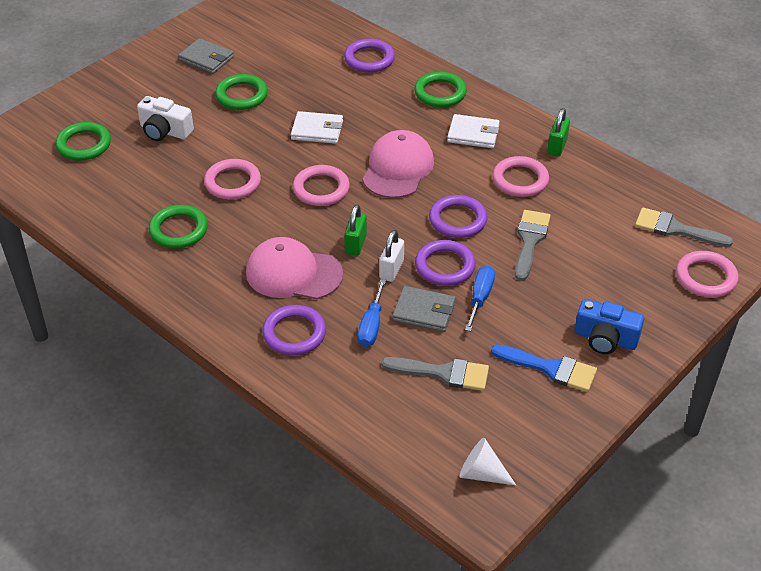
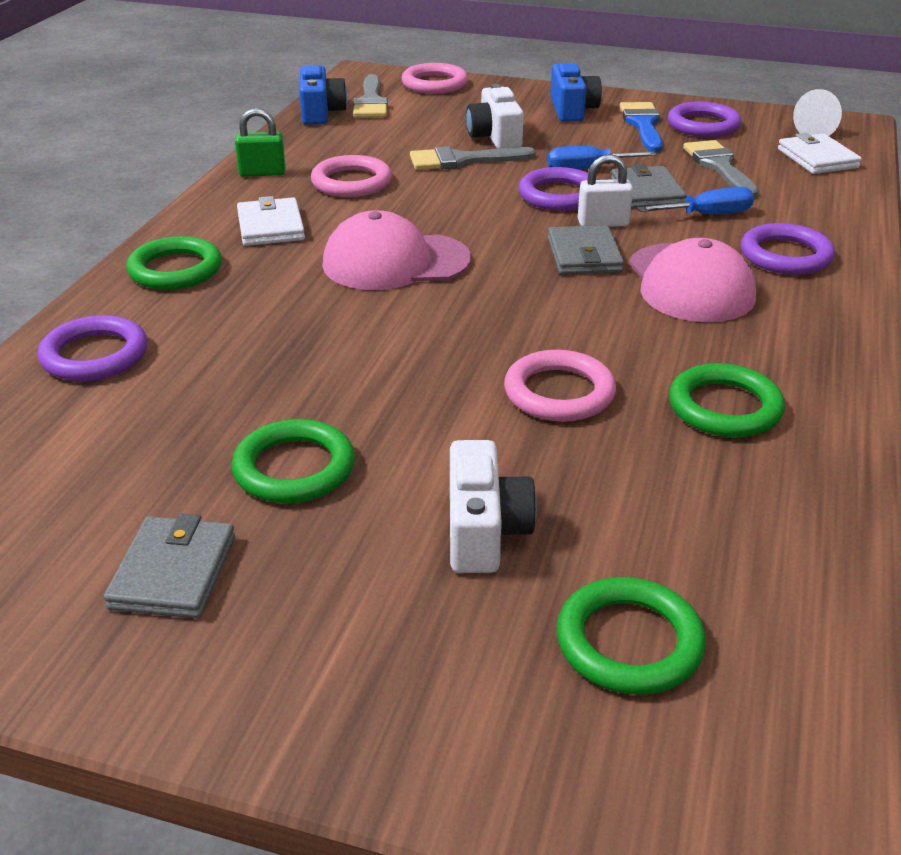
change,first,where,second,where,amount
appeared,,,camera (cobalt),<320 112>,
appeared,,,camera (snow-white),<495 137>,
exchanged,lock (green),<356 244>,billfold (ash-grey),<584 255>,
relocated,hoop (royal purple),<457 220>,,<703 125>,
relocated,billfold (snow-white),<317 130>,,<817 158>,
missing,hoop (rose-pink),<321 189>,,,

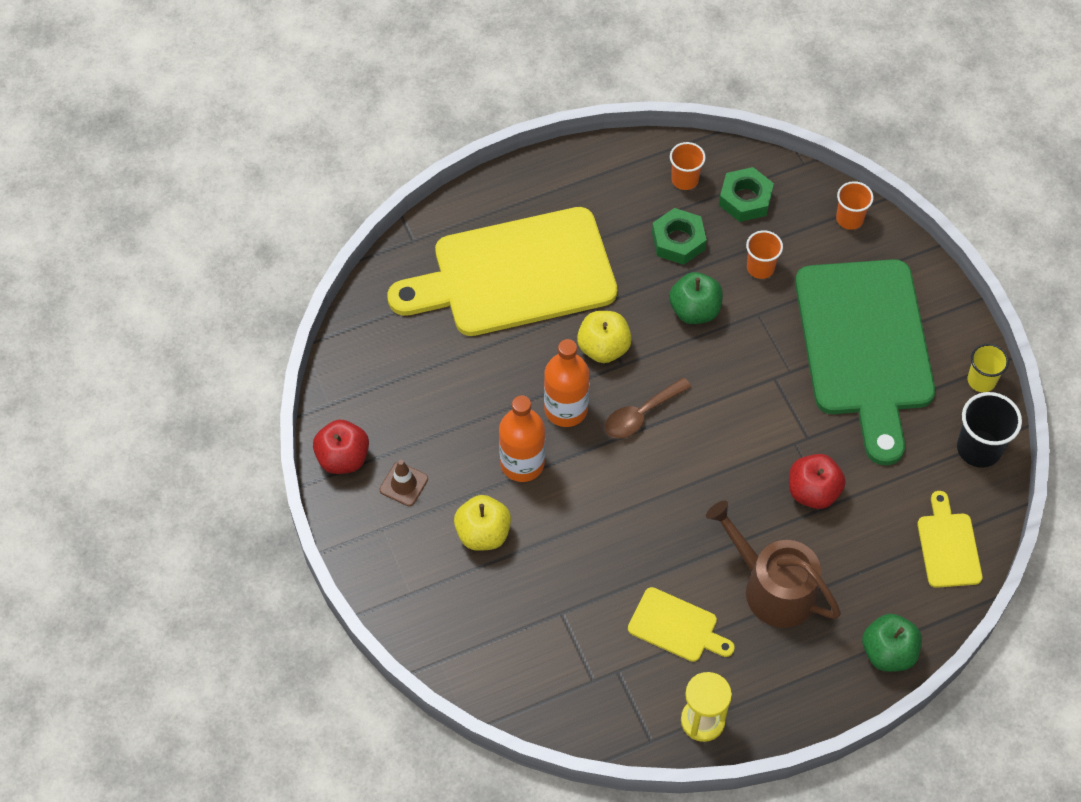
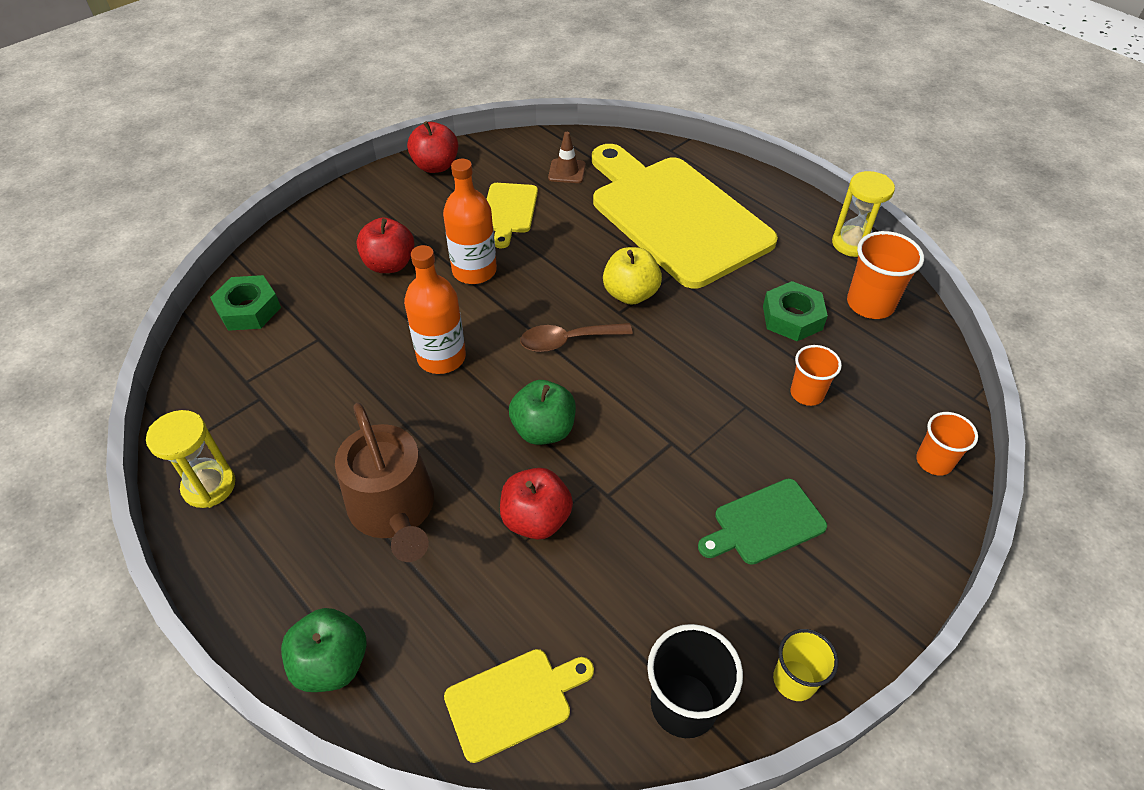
change,first,where,second,where,amount
relocated,hex nut (green),<745 199>,,<248 309>,
spun,watering pot (dark brown),<772 587>,,<394 510>,135 degrees clockwise
colour,apple fruit (golden),<483 533>,apple fruit (crimson),<389 264>,
relocated,drink bottle (bright orange),<566 409>,,<441 357>,
relocated,cutting board (golden),<676 627>,,<509 211>,
relocated,apple fruit (green),<694 310>,,<543 430>,
spun,tablespoon (dark brown),<641 414>,,<567 341>,45 degrees counterclockwise
relocated,safety cone (dark brown),<404 484>,,<567 171>,
size,cutting board (green),<865 347>,,<764 523>,x0.43
appeared,,,sand timer (golden),<852 243>,
size,cup (bright orange),<685 179>,,<870 304>,x1.53

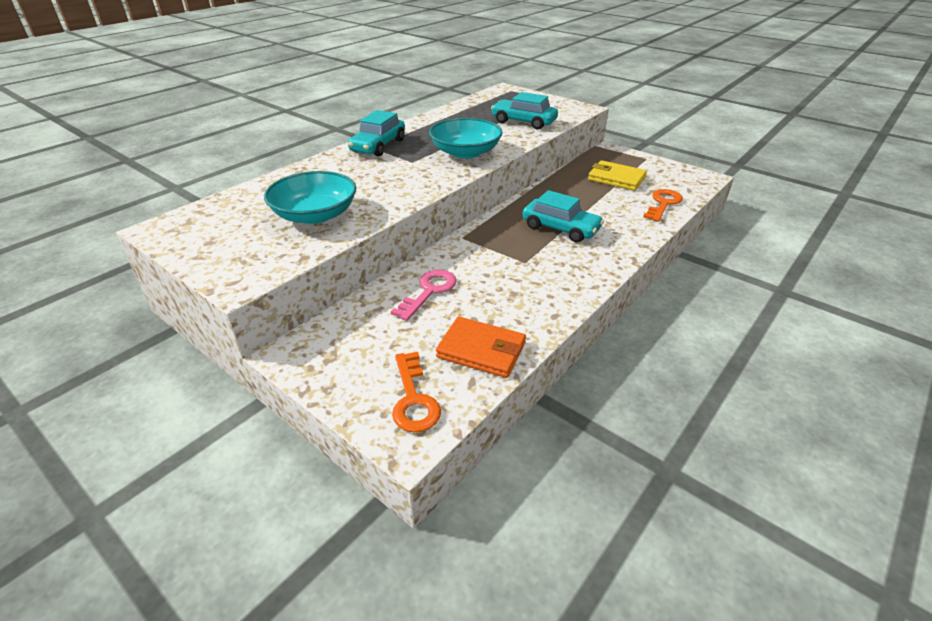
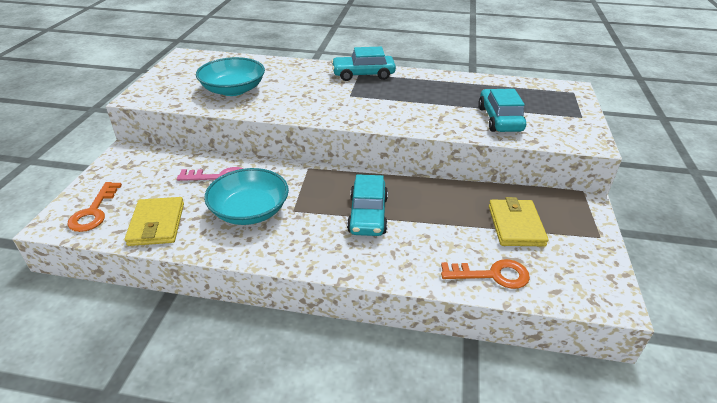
change,first,where,second,where,amount
spun,latchkey (bright orange),<413 399>,,<94 212>,45 degrees counterclockwise
colour,billfold (bright orange),<481 350>,billfold (golden),<157 224>,
relocated,serving bowl (teal),<465 152>,,<250 211>,

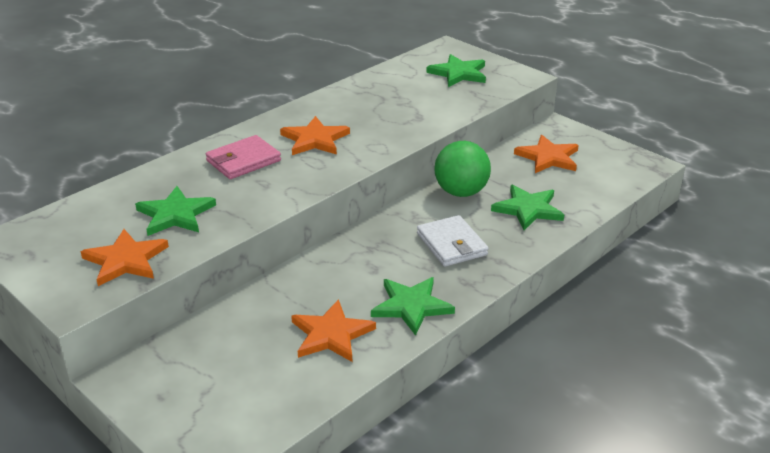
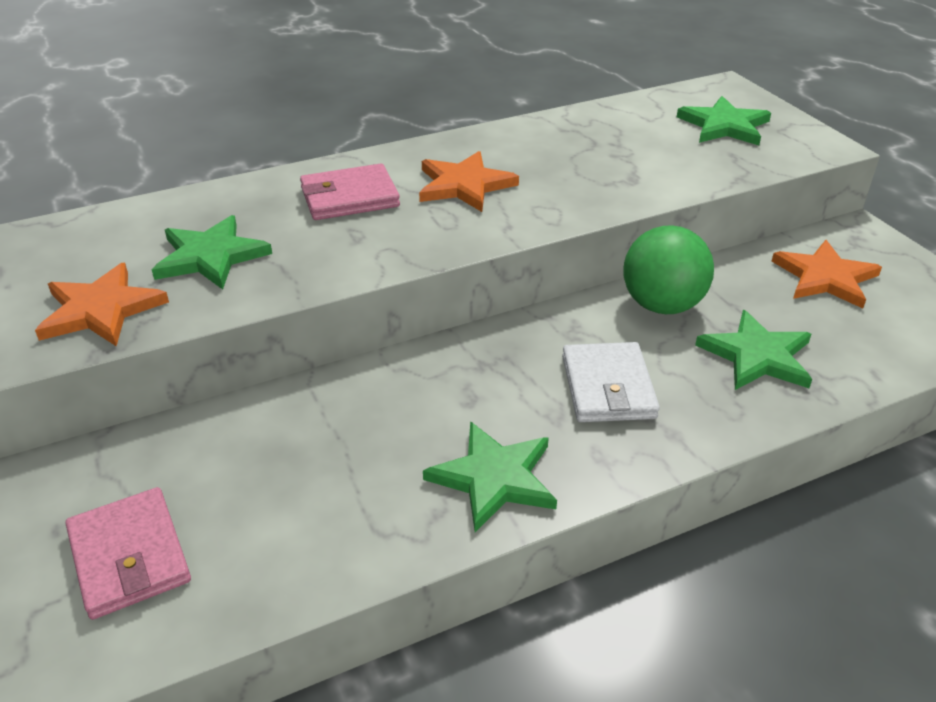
change,first,where,second,where,amount
appeared,,,billfold (rose-pink),<129 556>,
missing,five-pointed star (bright orange),<331 334>,,,

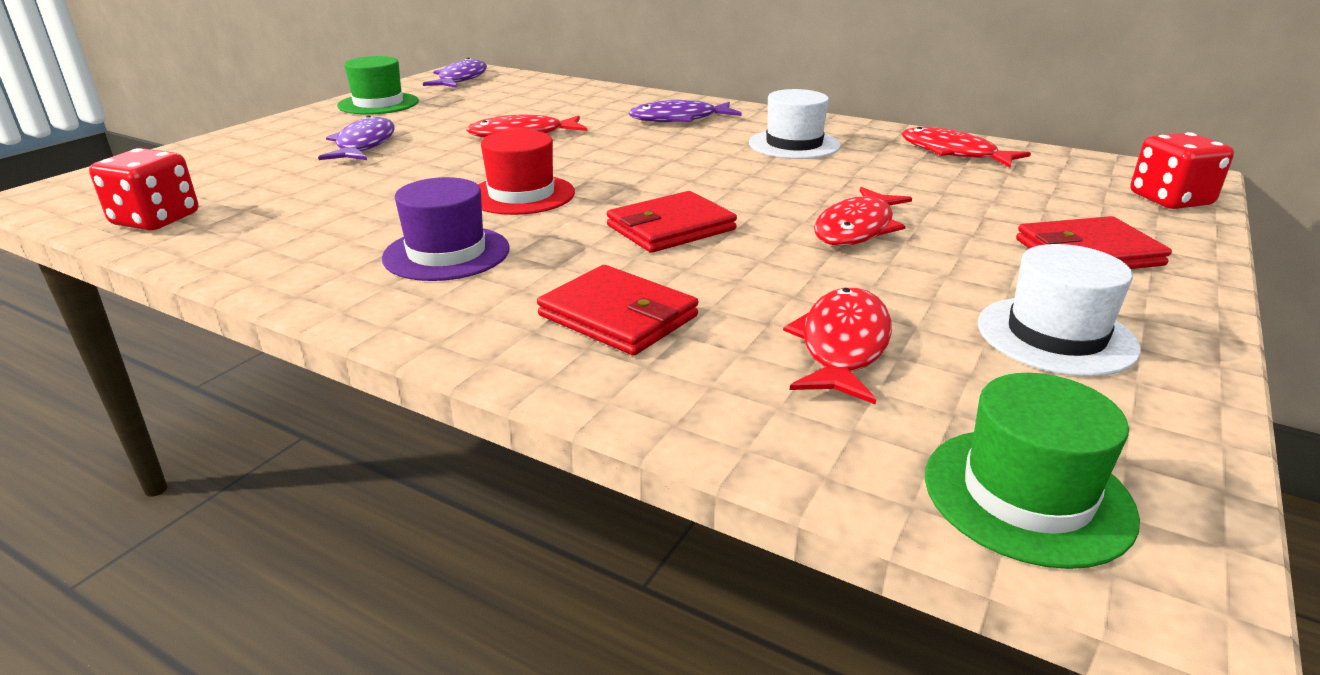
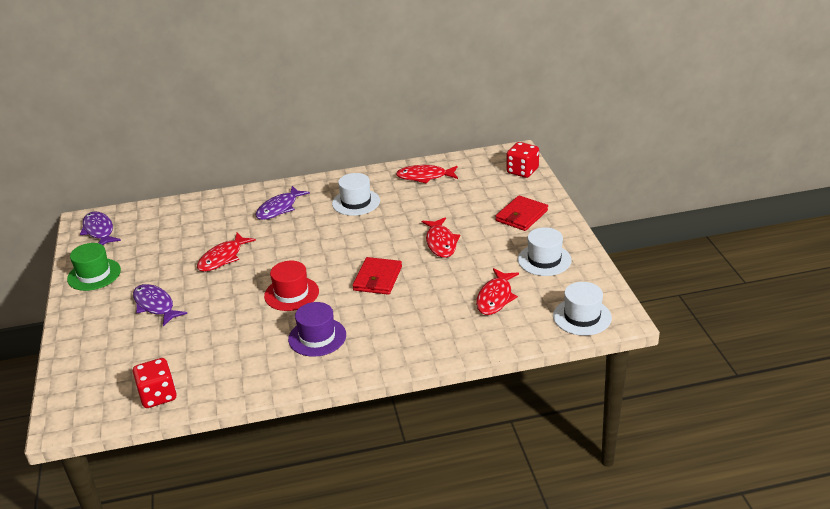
change,first,where,second,where,amount
spun,fish figure (crimson),<842 346>,,<495 297>,135 degrees counterclockwise
colour,tall hat (green),<1027 495>,tall hat (snow-white),<582 317>,
missing,billfold (crimson),<618 316>,,,

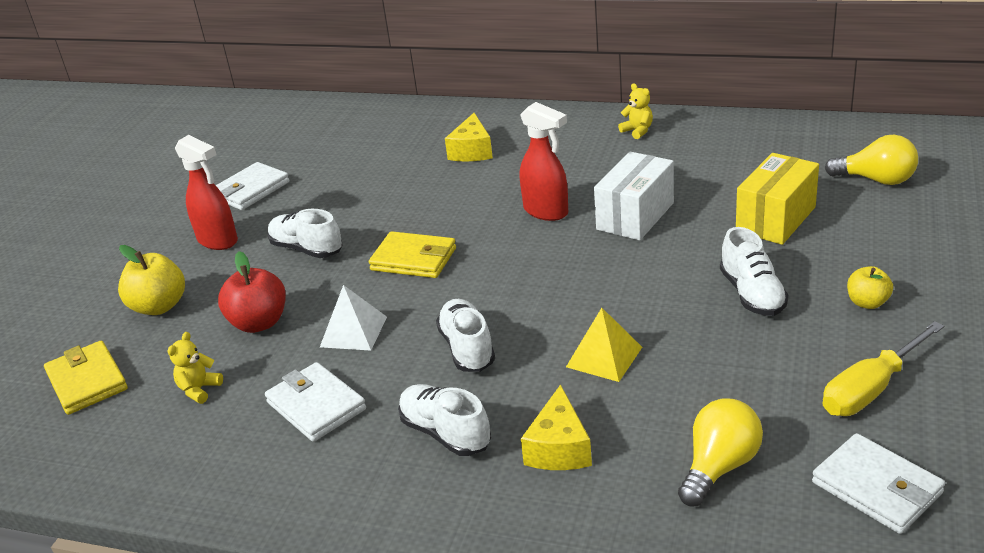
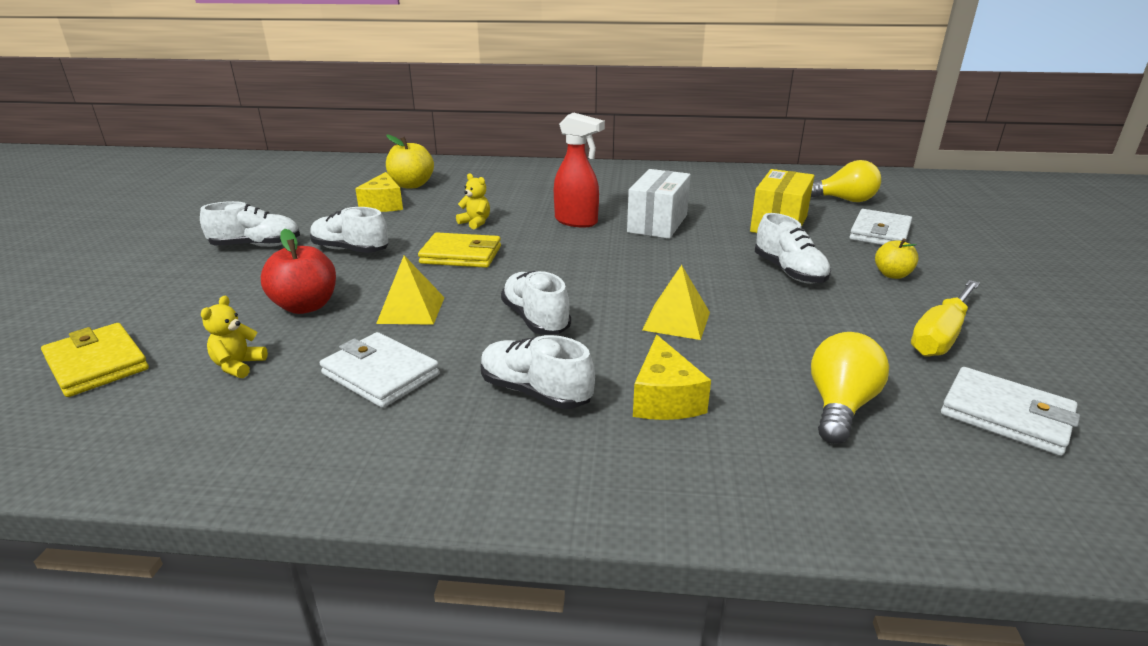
change,first,where,second,where,amount
exchanged,sprayer (crimson),<218 241>,shoe (snow-white),<256 246>,
relocated,cheese (golden),<472 151>,,<383 205>,
colour,pyramid (snow-white),<353 331>,pyramid (golden),<411 310>,
relocated,apple fruit (golden),<159 306>,,<411 185>,
relocated,teddy bear (golden),<637 131>,,<475 223>,
relocated,billfold (snow-white),<251 190>,,<879 233>,

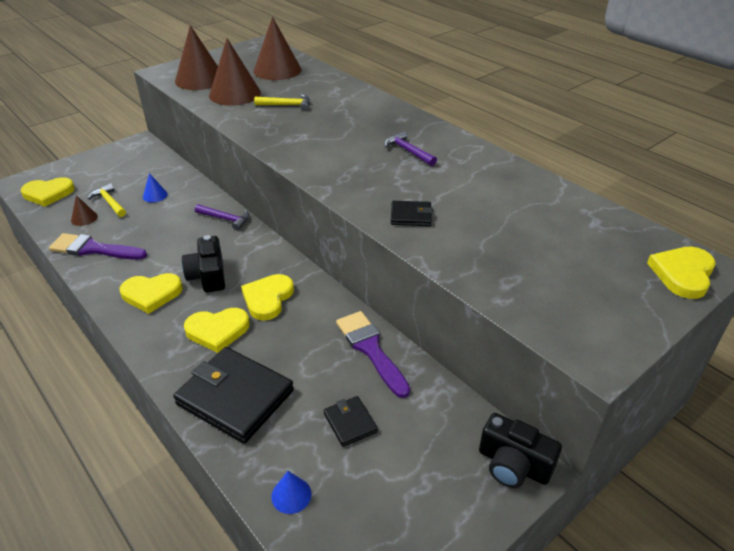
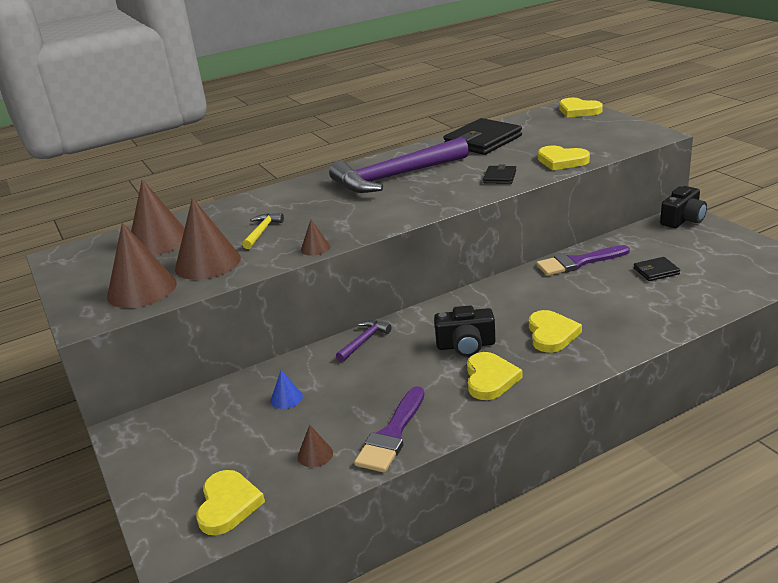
change,first,where,second,where,amount
appeared,,,solid cone (dark brown),<315 248>,
size,claw hammer (royal purple),<408 151>,,<394 177>,x2.41
relocated,billfold (jet-black),<235 397>,,<483 141>,
relocated,heart (golden),<268 298>,,<561 161>,
missing,claw hammer (golden),<109 202>,,,
missing,solid cone (cobalt),<291 495>,,,

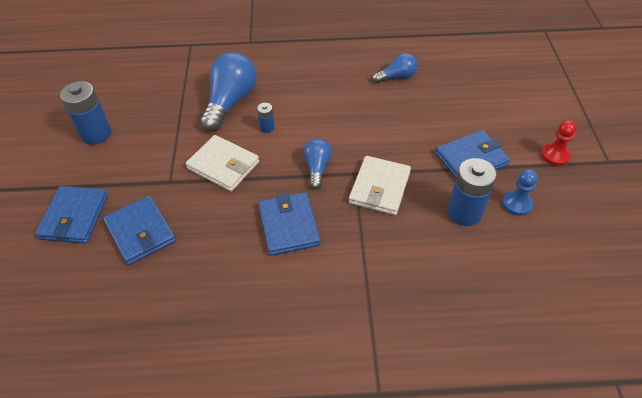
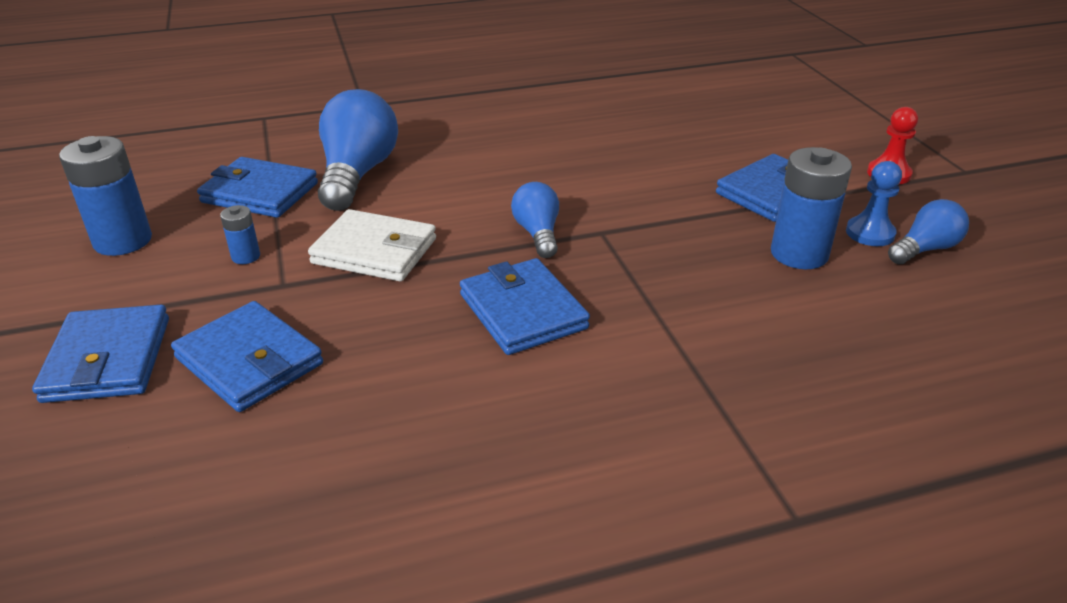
change,first,where,second,where,amount
appeared,,,billfold (cobalt),<260 193>,
relocated,AA battery (cobalt),<267 128>,,<246 256>,
relocated,lightbulb (cobalt),<397 77>,,<924 249>,
missing,billfold (snow-white),<379 188>,,,

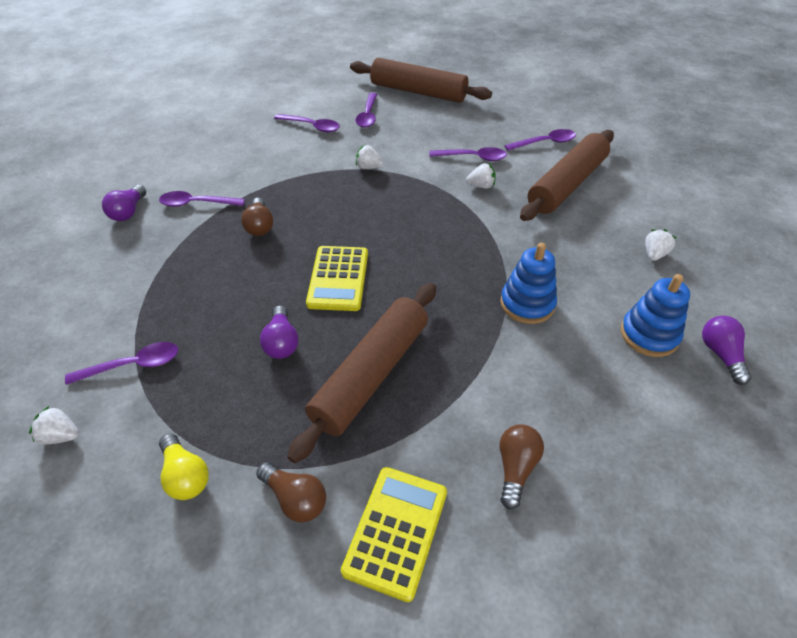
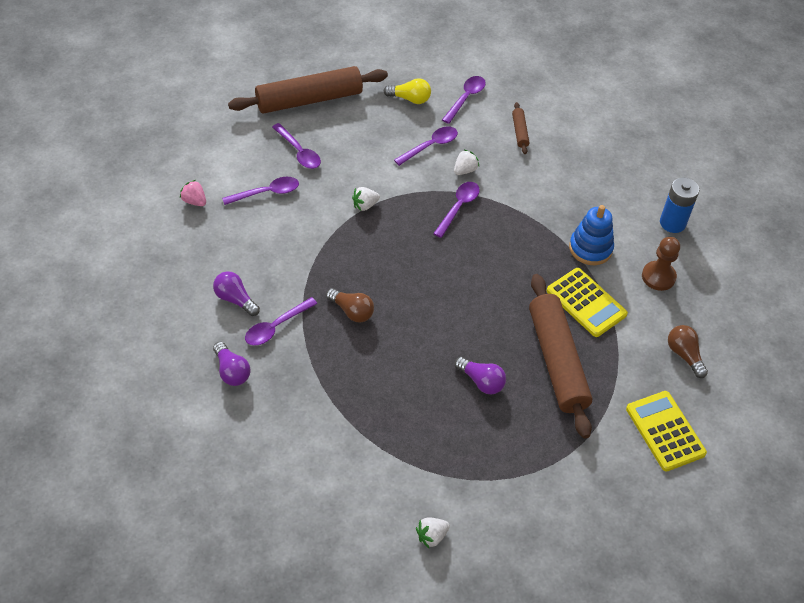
change,first,where,second,where,amount
appeared,,,toy strawberry (rose-pink),<194 201>,
relocated,lightbulb (royal purple),<720 355>,,<235 299>,
relocated,lightbulb (golden),<185 475>,,<410 99>,
relocated,tablespoon (royal purple),<133 365>,,<458 207>,
size,dough roller (dark brown),<567 185>,,<520 132>,x0.43
relocated,pocket calculator (golden),<338 278>,,<586 303>,
appeared,,,chess pawn (dark brown),<658 277>,
exchanged,ring stacker (cobalt),<649 335>,AA battery (cobalt),<672 223>,
missing,lightbulb (dark brown),<295 499>,,,
missing,toy strawberry (snow-white),<654 254>,,,

